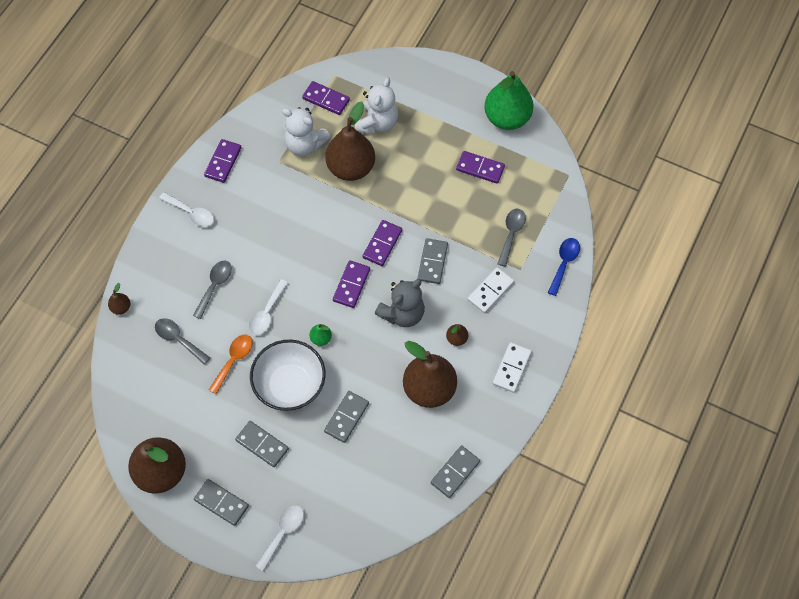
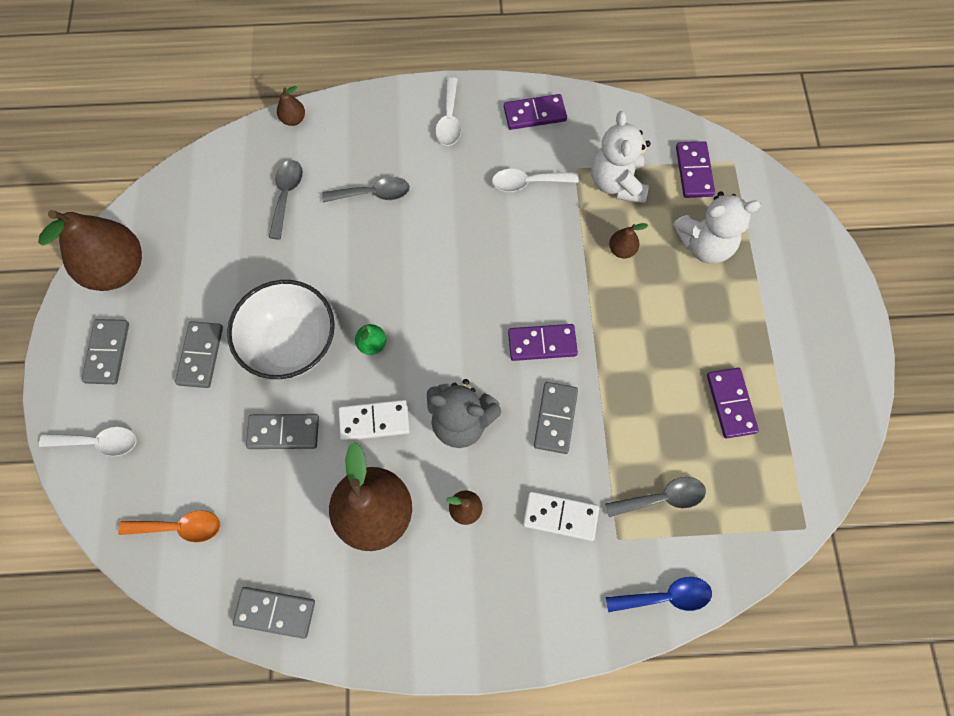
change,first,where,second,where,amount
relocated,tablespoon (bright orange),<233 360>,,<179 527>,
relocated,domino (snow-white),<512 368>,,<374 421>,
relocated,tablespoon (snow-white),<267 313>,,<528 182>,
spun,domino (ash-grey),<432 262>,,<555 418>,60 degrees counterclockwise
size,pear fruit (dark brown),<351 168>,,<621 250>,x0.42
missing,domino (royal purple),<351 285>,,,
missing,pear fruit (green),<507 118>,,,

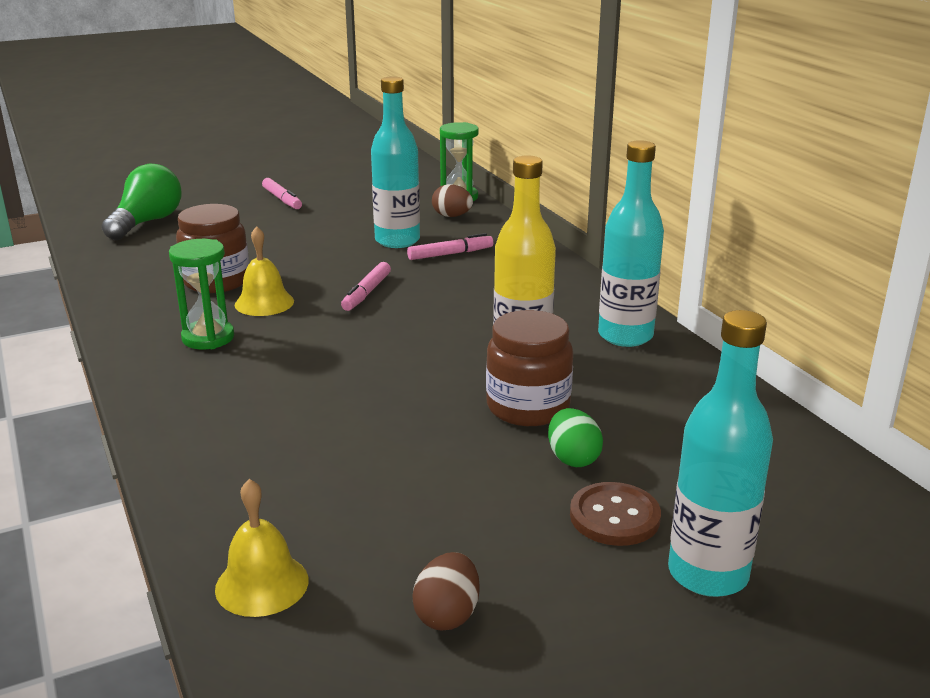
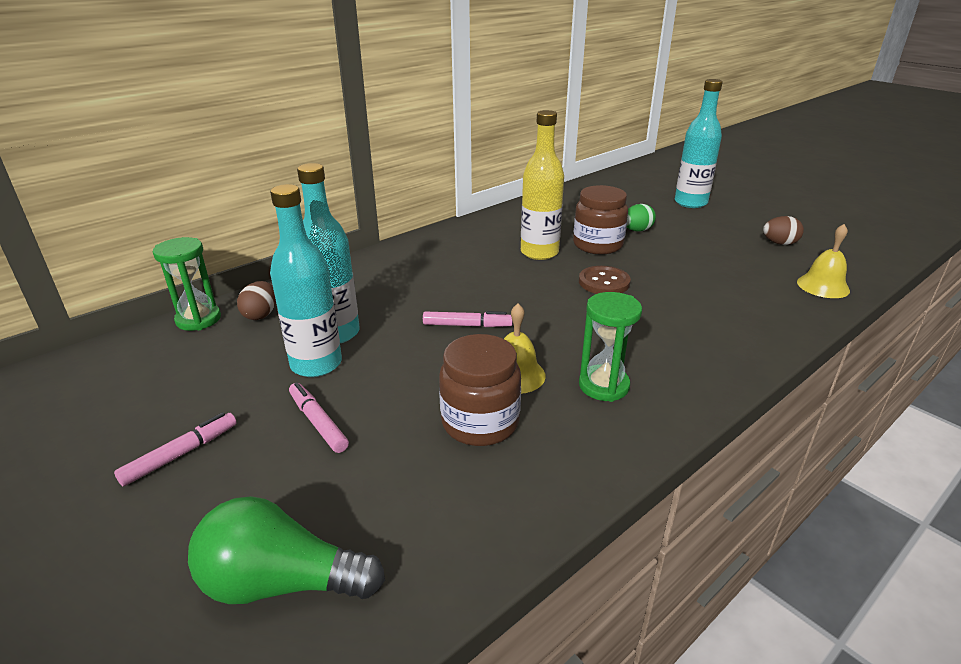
change,first,where,second,where,amount
relocated,drink bottle (teal),<625 336>,,<316 364>,
relocated,marker (rose-pink),<450 254>,,<318 422>,
relocated,shirt button (dark brown),<614 517>,,<604 282>,

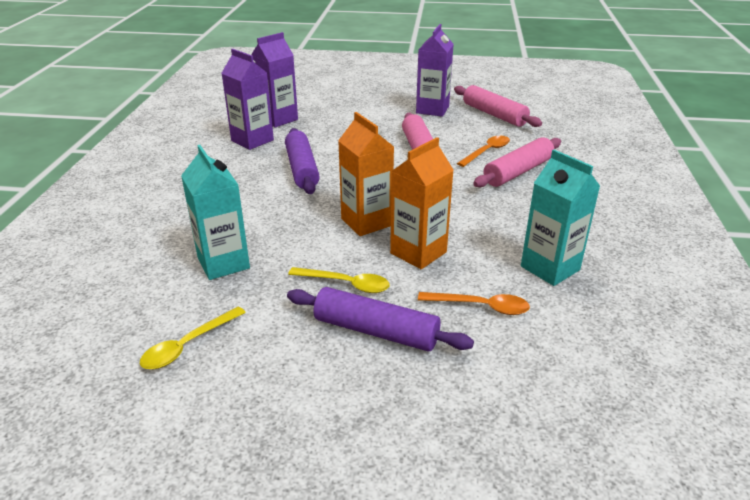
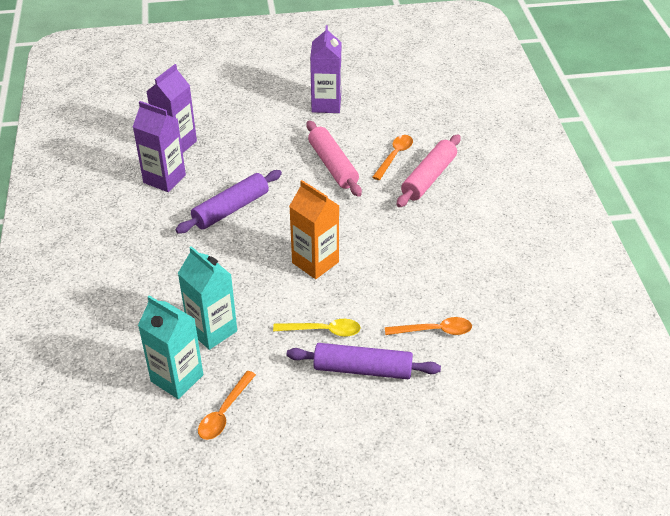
change,first,where,second,where,amount
relocated,milk carton (teal),<550 268>,,<177 378>,
spun,dough roller (royal purple),<302 169>,,<231 209>,75 degrees clockwise
colour,tablespoon (golden),<188 345>,tablespoon (bright orange),<224 412>,
missing,milk carton (bright orange),<418 252>,,,
missing,dough roller (rose-pink),<494 114>,,,

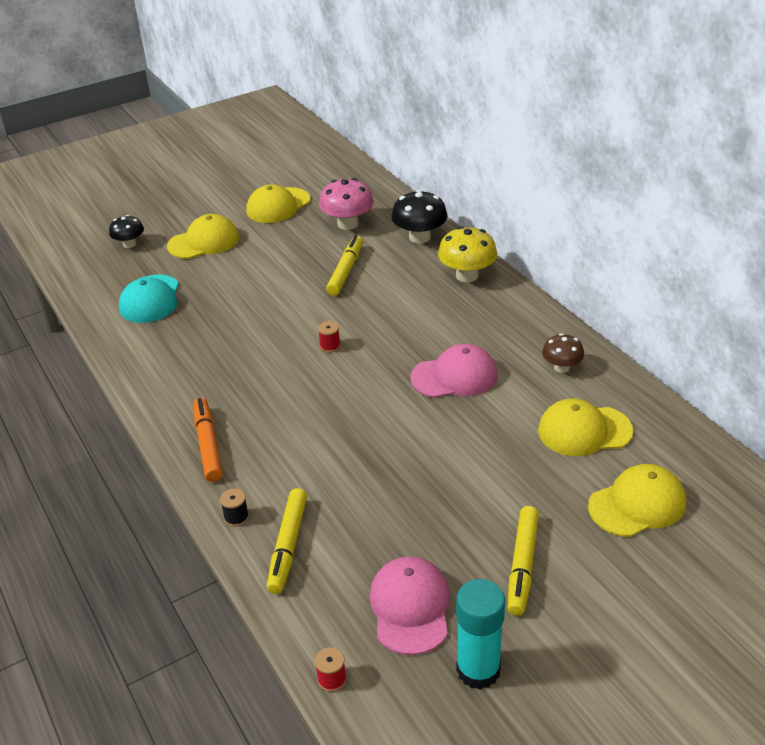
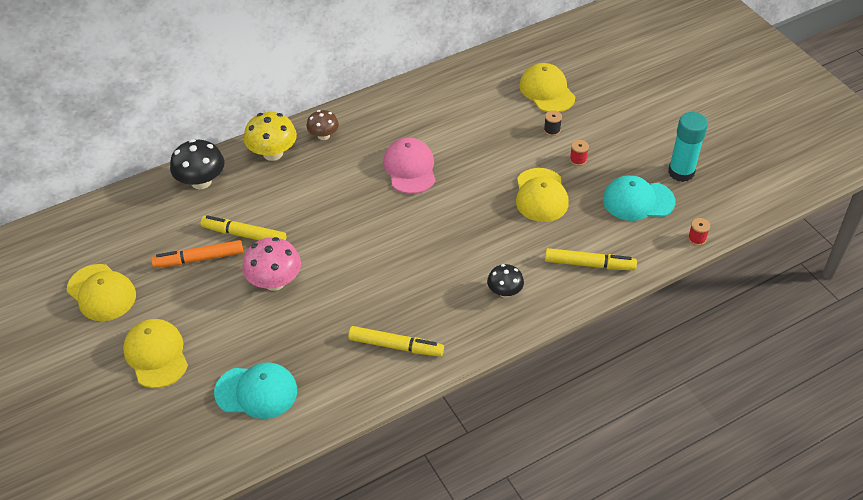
change,first,where,second,where,amount
relocated,marker (bright orange),<208 444>,,<199 259>,
relocated,fungus (rose-pink),<347 224>,,<274 281>,
relocated,fungus (dark brown),<561 367>,,<323 135>,
relocated,marker (golden),<522 565>,,<396 346>,
relocated,fungus (jet-black),<129 244>,,<504 291>,
relocated,cap (golden),<584 431>,,<541 195>,
relocated,bobbin (jet-black),<236 517>,,<552 130>,
relocated,bobbin (crimson),<330 346>,,<578 160>,
colour,cap (rose-pink),<410 607>,cap (teal),<638 200>,

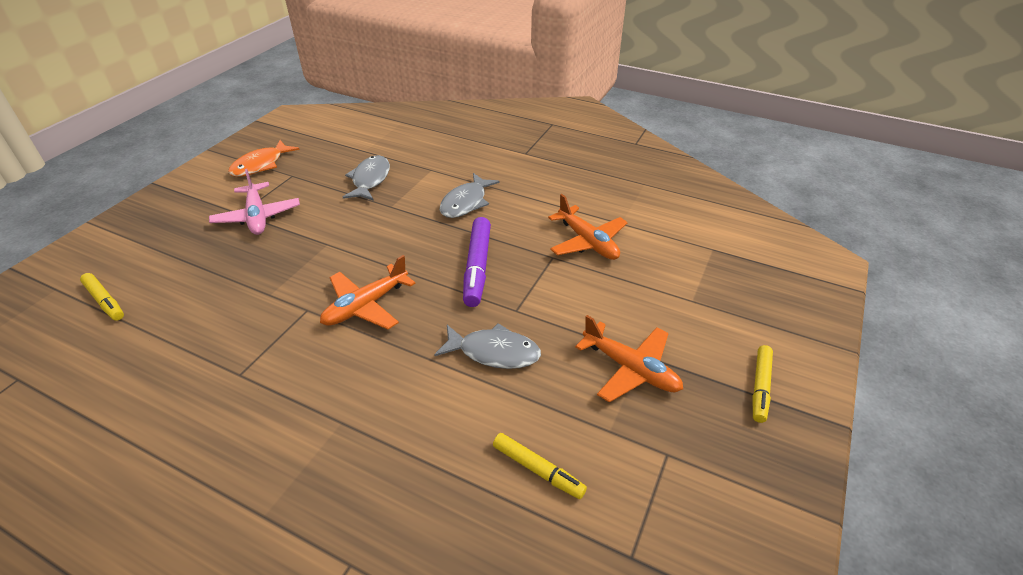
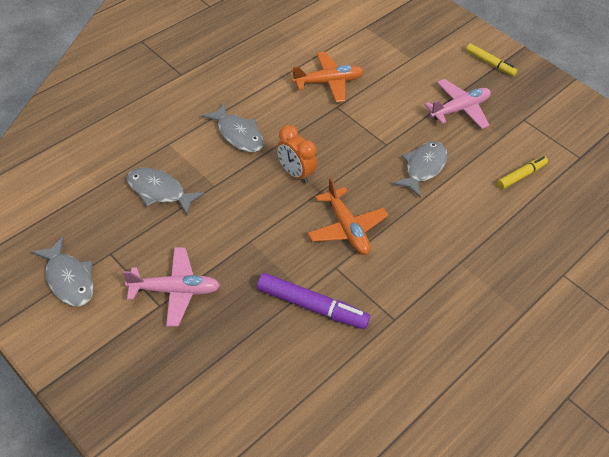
change,first,where,second,where,amount
colour,fish figure (bright orange),<260 165>,fish figure (ash-grey),<69 279>,
relocated,marker (royal purple),<477 267>,,<312 306>,
appeared,,,clock (bright orange),<294 173>,
colour,plane (bright orange),<630 369>,plane (rose-pink),<459 109>,
missing,marker (golden),<105 301>,,,

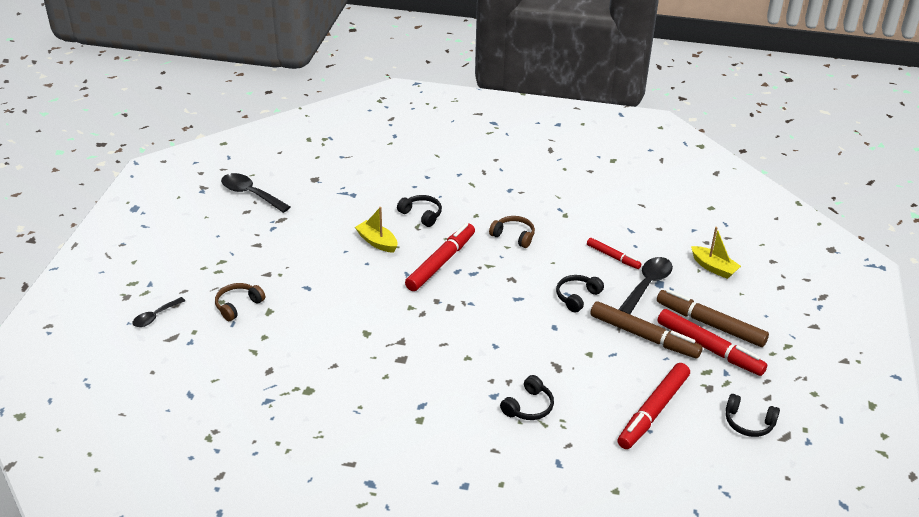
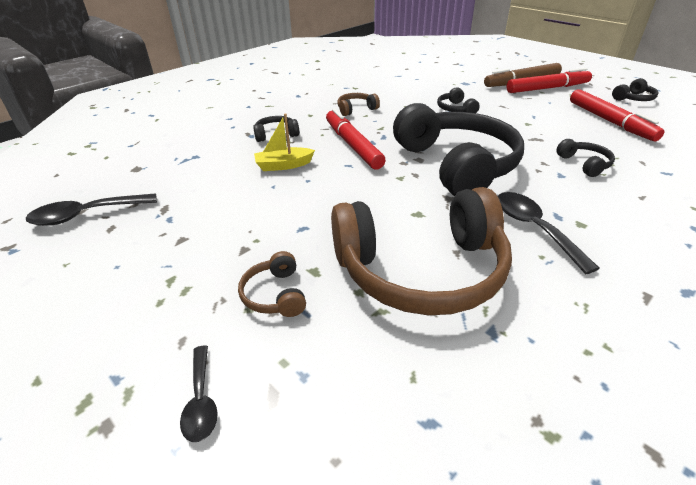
change,first,where,second,where,amount
appeared,,,headset (dark brown),<421 270>,
appeared,,,headset (jet-black),<457 165>,
relocated,tablespoon (jet-black),<647 285>,,<534 228>,
missing,marker (crimson),<613 257>,,,
missing,marker (dark brown),<644 336>,,,
missing,sailboat (golden),<713 267>,,,

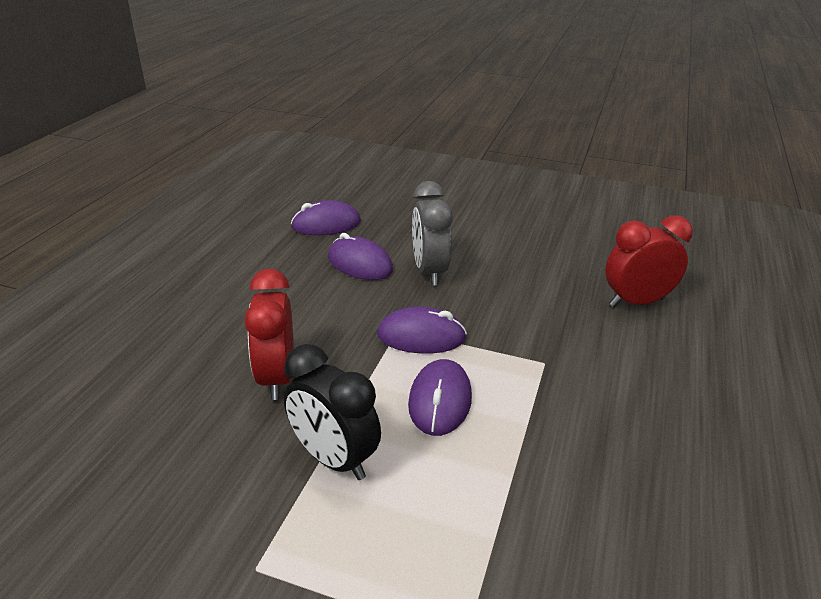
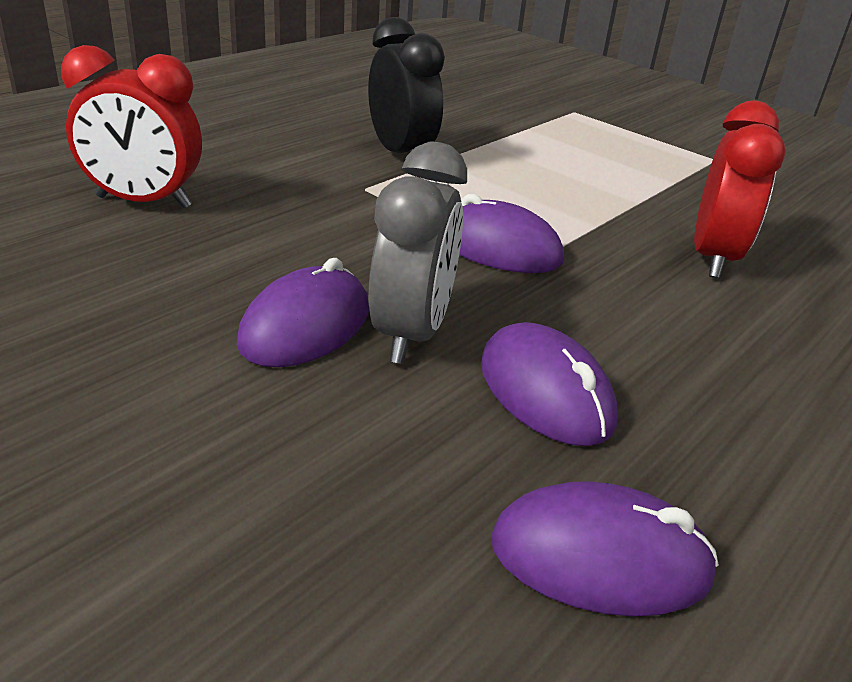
change,first,where,second,where,amount
relocated,computer mouse (royal purple),<440 401>,,<305 326>,
relocated,clock (jet-black),<334 459>,,<400 154>,

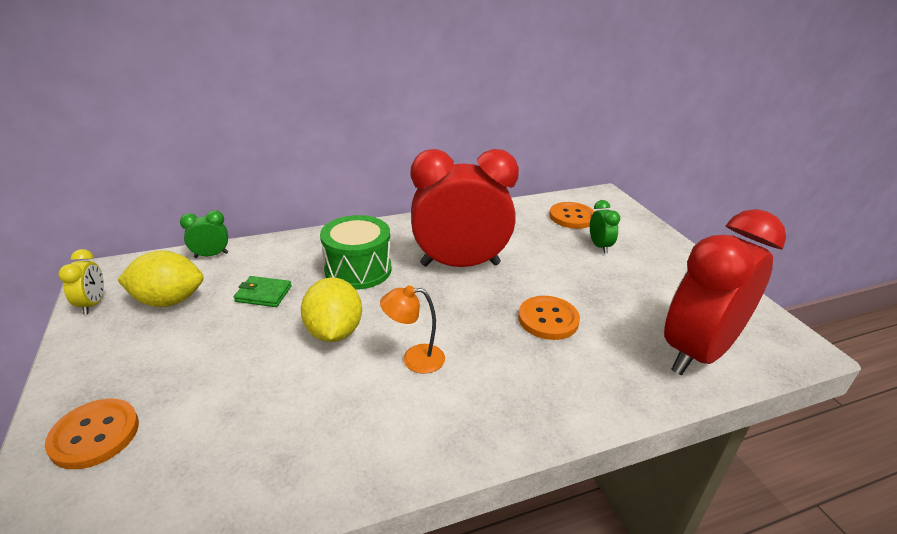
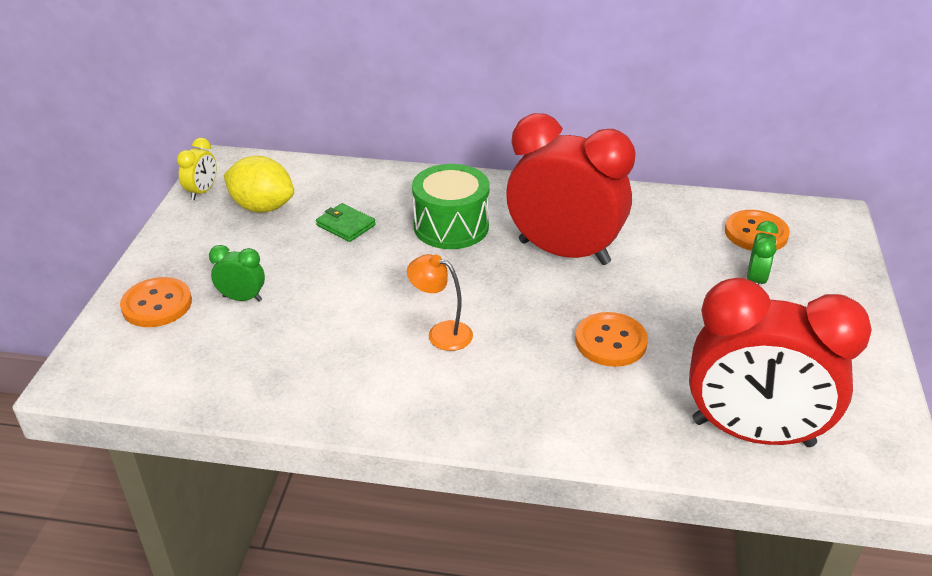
change,first,where,second,where,amount
relocated,clock (green),<211 255>,,<242 298>,
spun,clock (crimson),<697 352>,,<752 433>,150 degrees counterclockwise
missing,citrus fruit (golden),<334 332>,,,

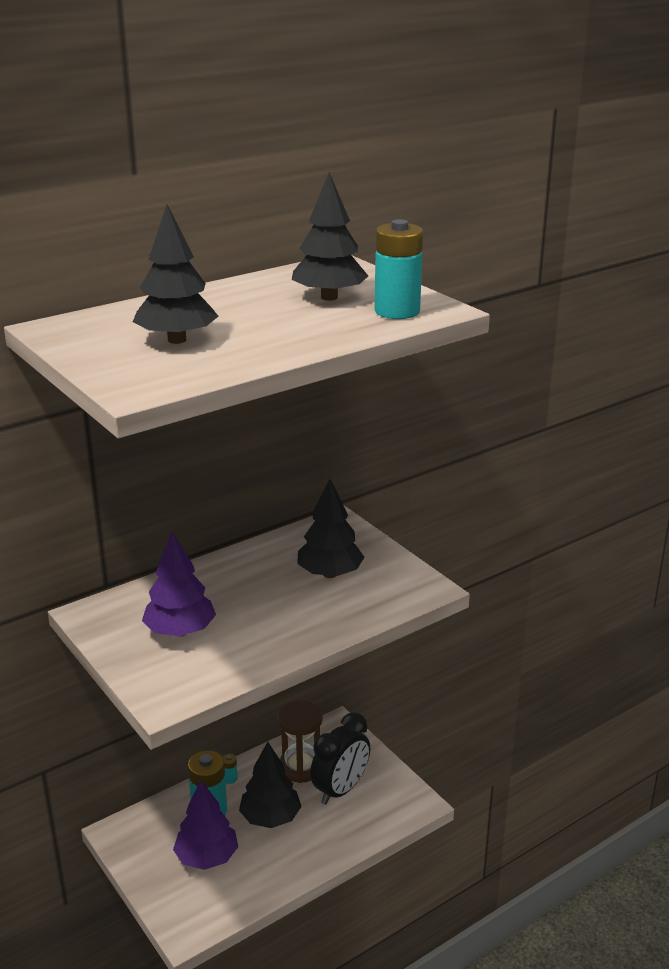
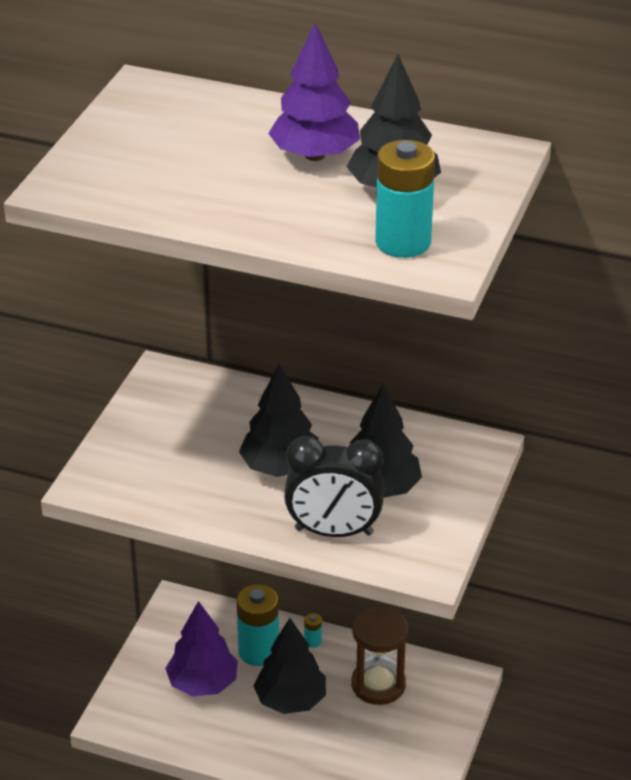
change,first,where,second,where,amount
relocated,tree (jet-black),<177 340>,,<281 467>,
relocated,tree (royal purple),<180 631>,,<314 155>,
relocated,clock (jet-black),<340 790>,,<334 531>,

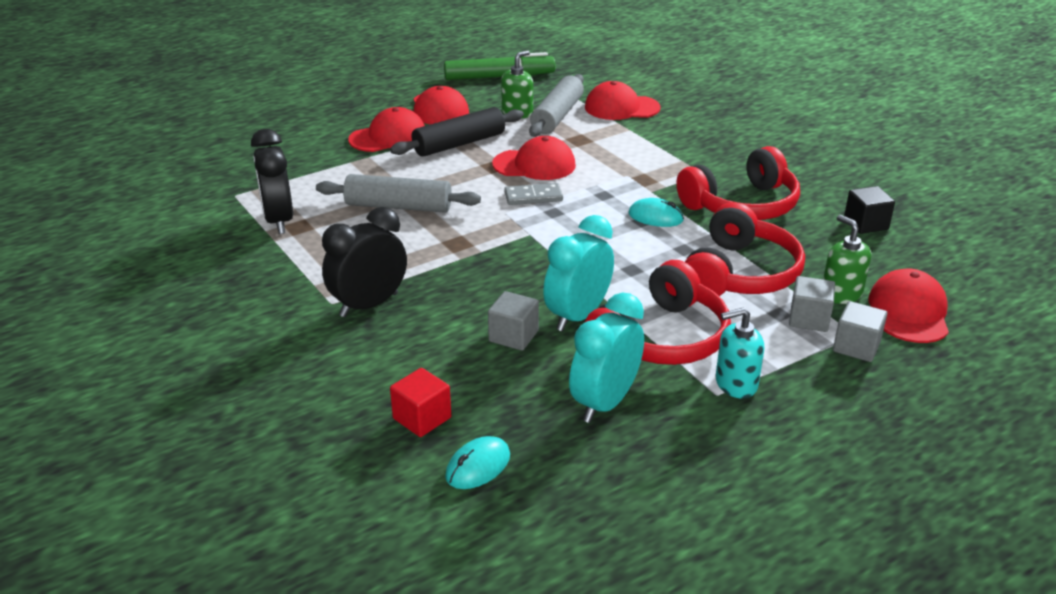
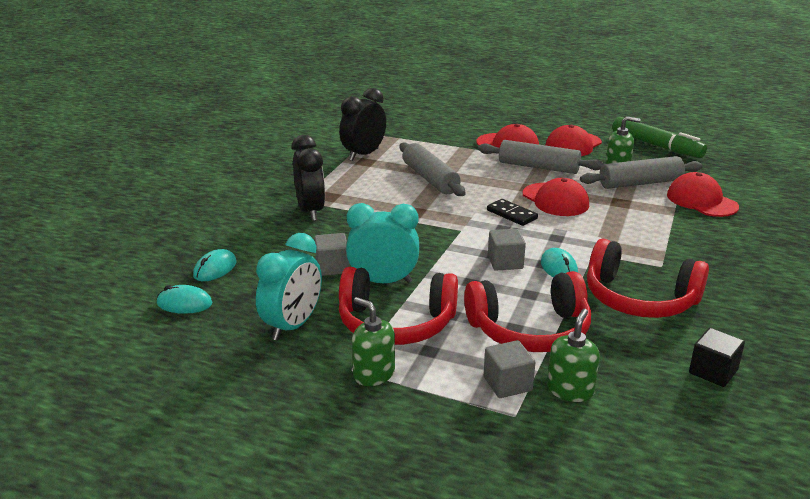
change,first,where,second,where,amount
exchanged,solid cube (crimson),<422 418>,computer mouse (teal),<215 269>,
spun,clock (teal),<604 403>,,<292 326>,120 degrees clockwise
spun,clock (jet-black),<369 305>,,<310 211>,60 degrees clockwise
colour,soap dispenser (teal),<735 384>,soap dispenser (green),<373 374>,
colour,dough roller (jet-black),<459 144>,dough roller (ash-grey),<538 167>,
colour,domino (ash-grey),<533 197>,domino (jet-black),<512 214>,
relocated,solid cube (ash-grey),<856 347>,,<505 262>,
missing,cap (crimson),<909 312>,,,

